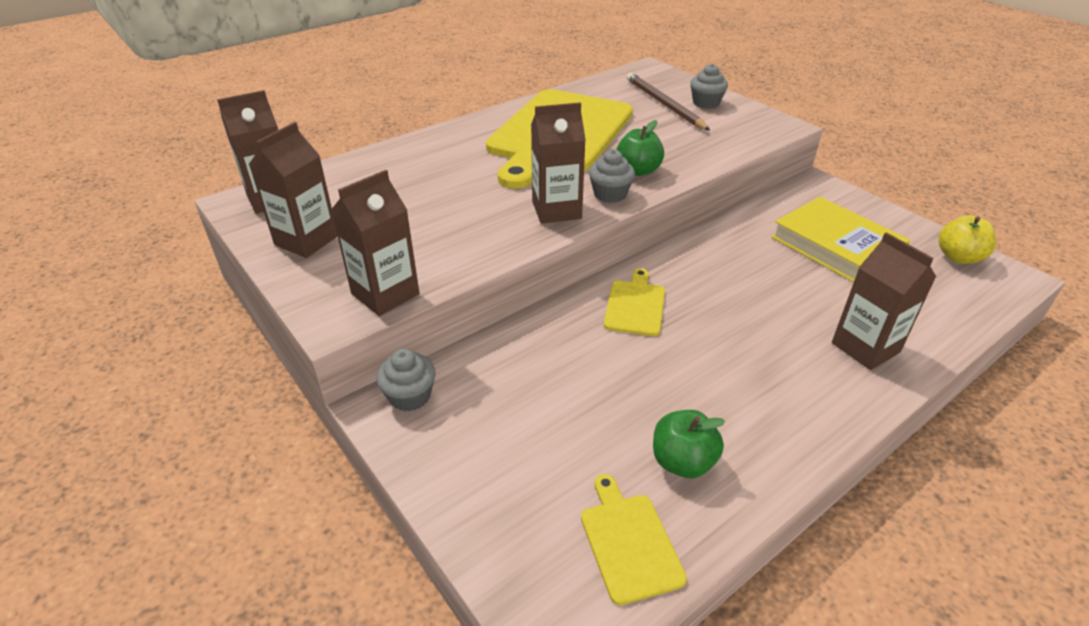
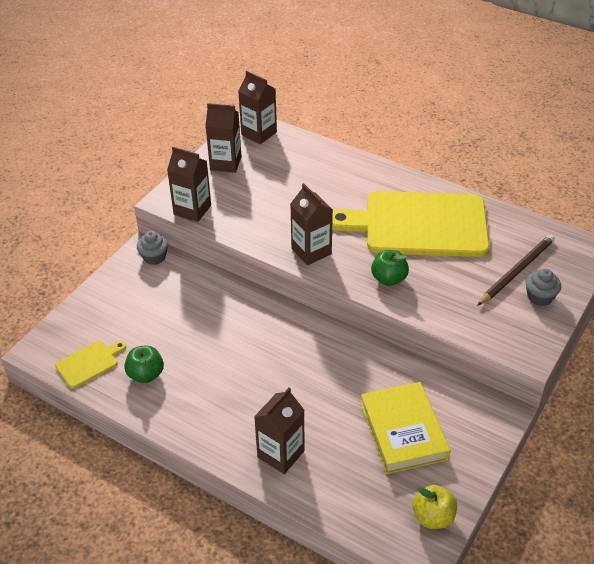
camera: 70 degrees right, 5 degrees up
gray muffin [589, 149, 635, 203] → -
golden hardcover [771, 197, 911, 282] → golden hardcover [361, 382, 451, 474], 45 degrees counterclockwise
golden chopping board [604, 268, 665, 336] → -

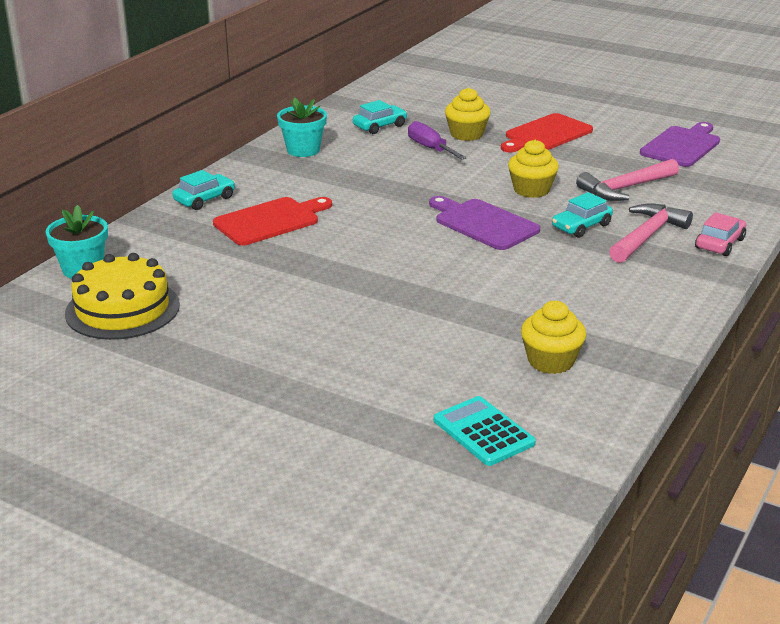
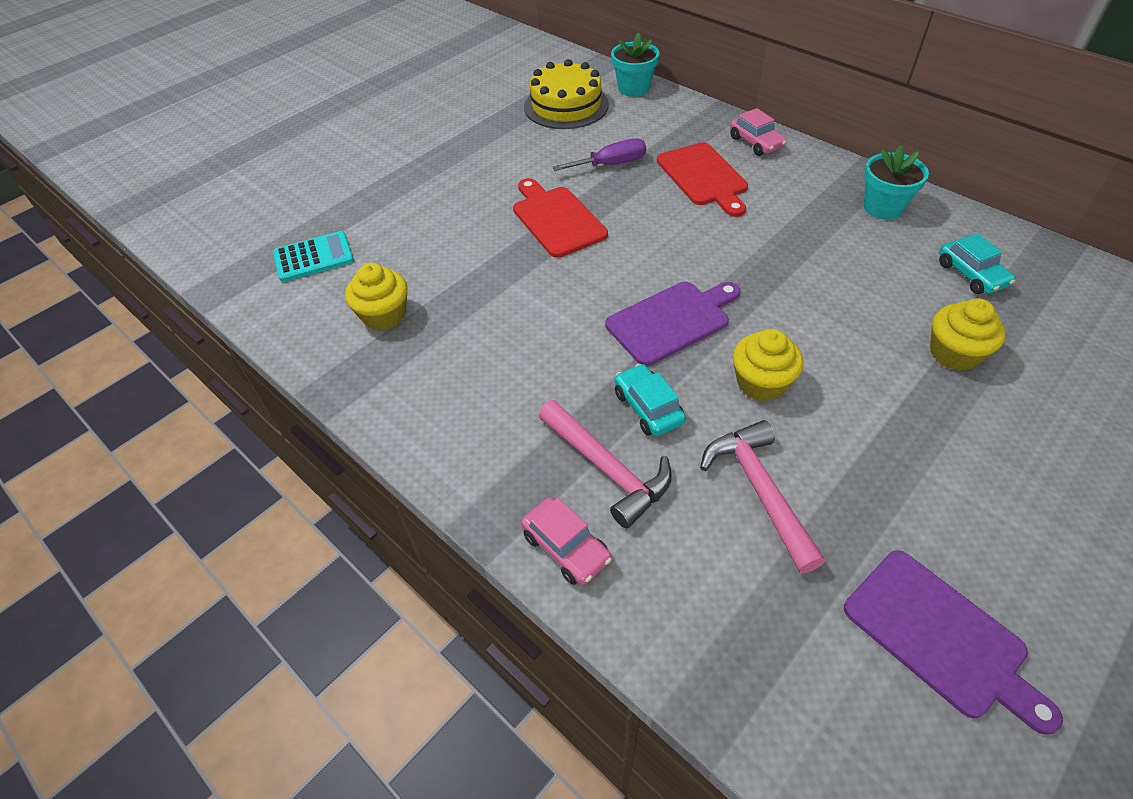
camera: 105 degrees right, 20 degrees up
crimson chopping board [501, 113, 593, 153] → crimson chopping board [513, 178, 608, 258], shifted
royal purple hand screwdriver [408, 121, 467, 160] → royal purple hand screwdriver [552, 139, 646, 171], shifted
aqua toy car [172, 170, 235, 210] → pink toy car [730, 108, 787, 156]

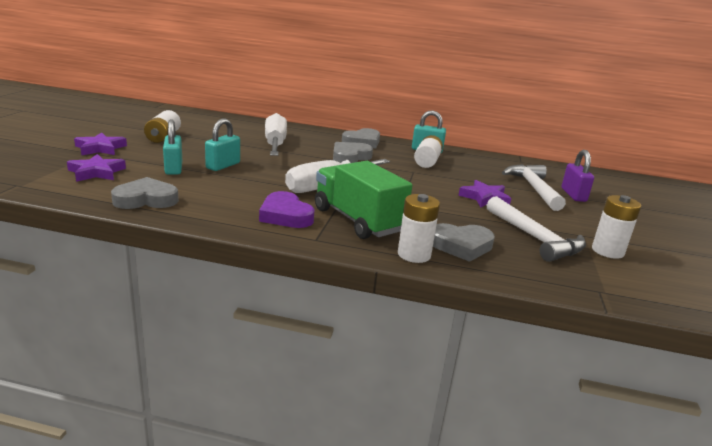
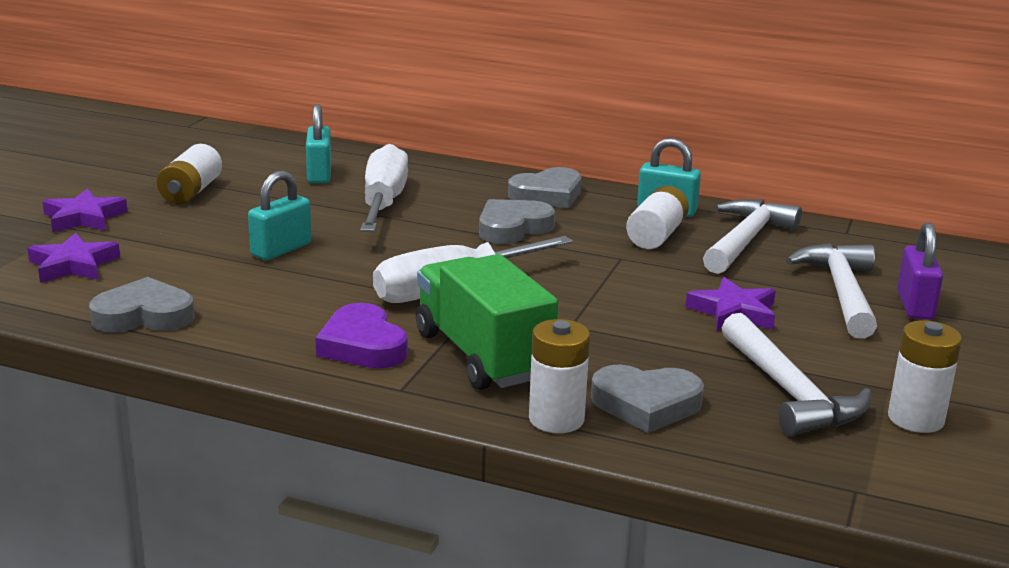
camera: 10 degrees right, 0 degrees up
aqua small lock [163, 119, 182, 175] → aqua small lock [306, 104, 331, 183], shifted
- → pure white hammer [703, 199, 802, 274]

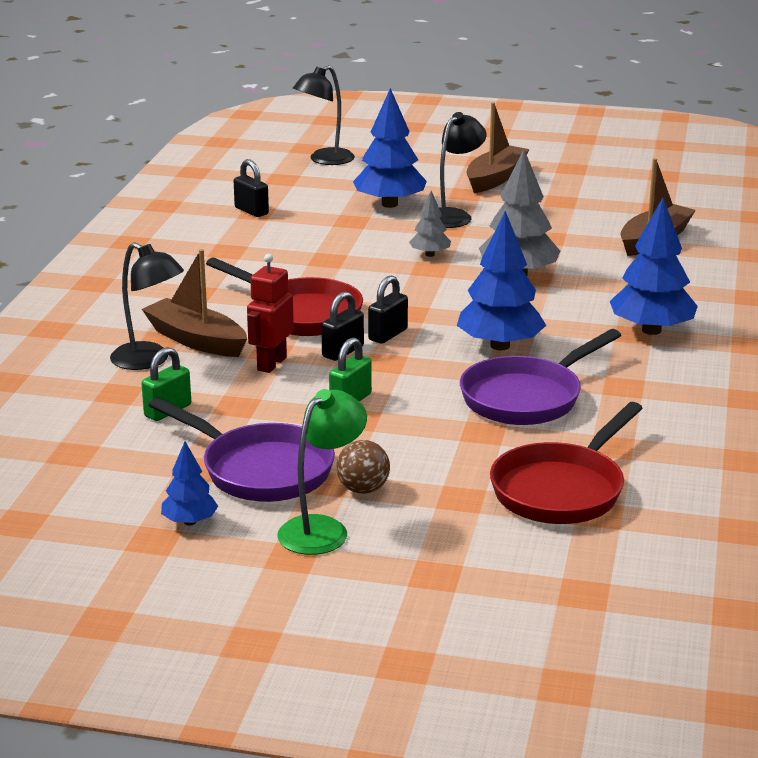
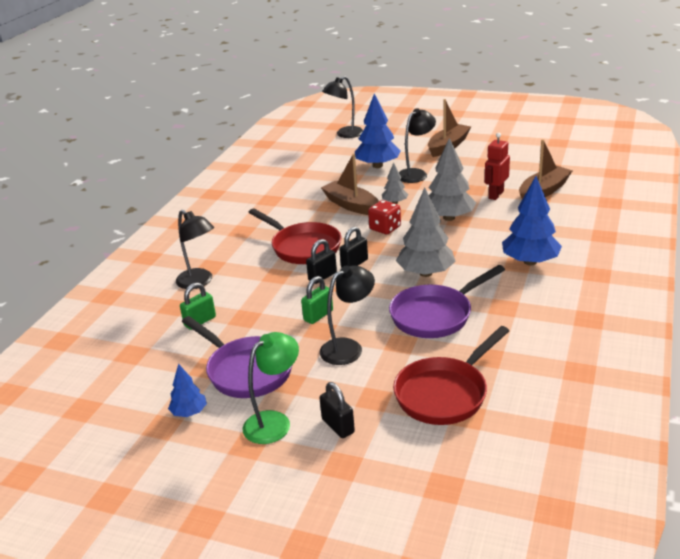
camera: 10 degrees right, 5 degrees up
ebony small lock [234, 159, 269, 217] → ebony small lock [320, 382, 355, 438], shifted
blue fir tree [457, 211, 546, 350] → gray fir tree [396, 187, 456, 277]
brown sailboat [142, 249, 247, 357] → brown sailboat [321, 153, 379, 215], shifted
crimson robot [247, 254, 294, 373] → crimson robot [485, 133, 510, 200], shifted
brown ball [336, 440, 390, 494] → -
- → crimson dice [368, 200, 401, 234]
- → ebony desk lamp [320, 265, 375, 365]

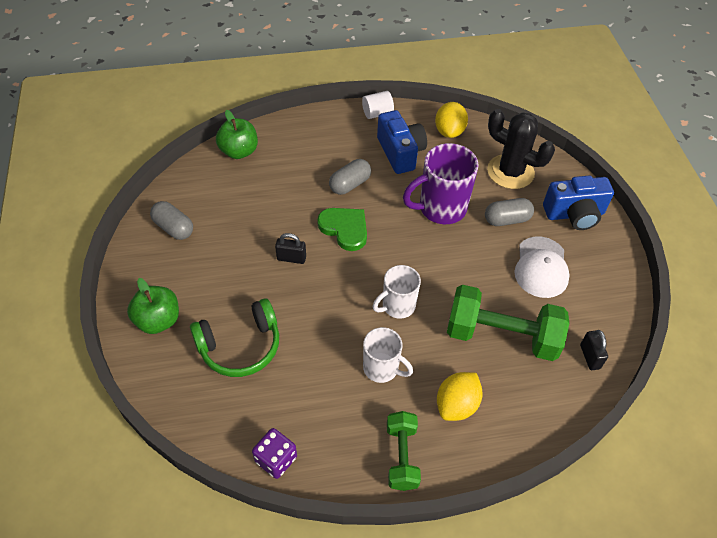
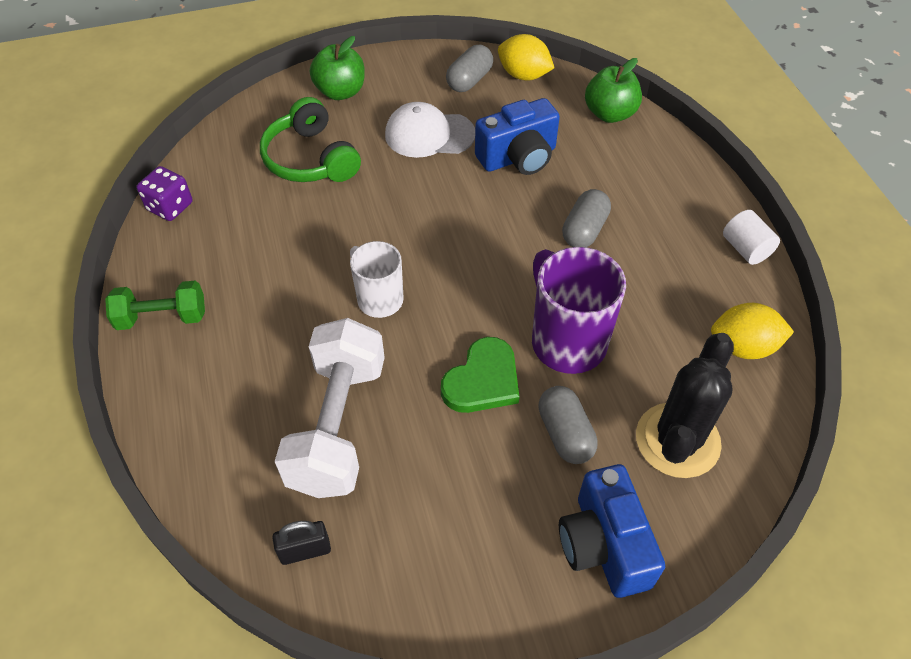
camera: 85 degrees right, 0 degrees up
blue camera [377, 110, 427, 174] → blue camera [475, 98, 560, 175], shifted
gray capsule [329, 159, 371, 195] → gray capsule [562, 189, 611, 247], 75 degrees clockwise
emerald love heart [317, 208, 367, 251] → emerald love heart [441, 337, 519, 413], shifted
ebony small lock [275, 233, 306, 264] → -
pure white cap [514, 237, 569, 298] → pure white cap [385, 102, 475, 158], shifted
emerald free weight [447, 285, 569, 361] → pure white free weight [275, 318, 385, 498]
pure white coffee mug [363, 327, 413, 383] → -
golden toy lemon [437, 372, 483, 421] → golden toy lemon [498, 34, 555, 81], shifted

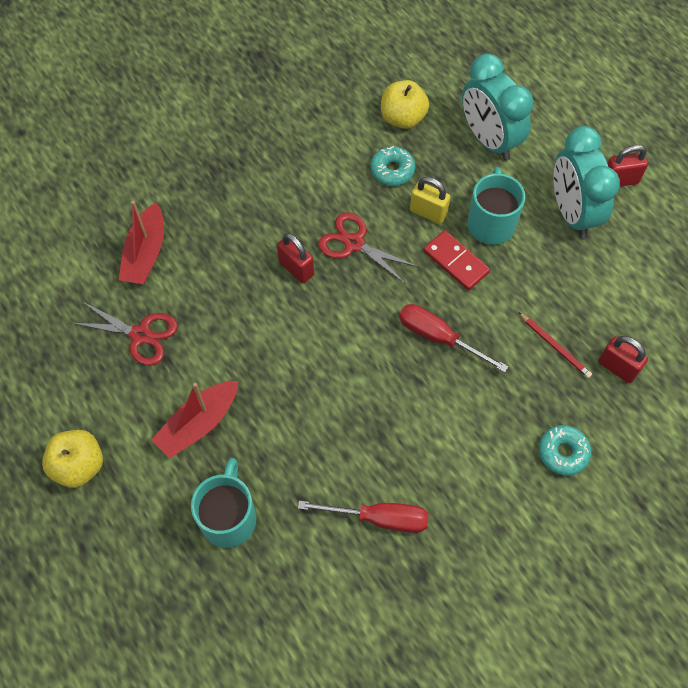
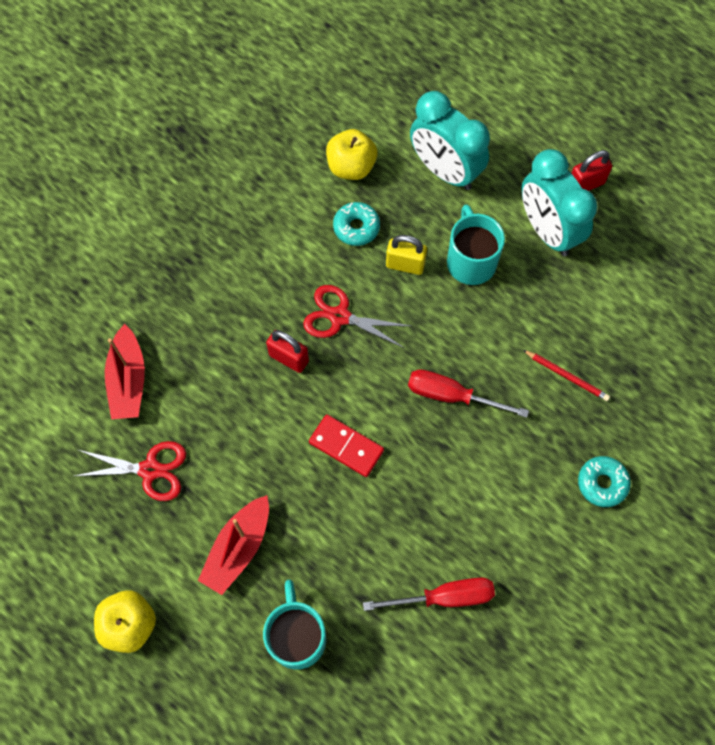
camera: 15 degrees left, 5 degrees up
crimson domino [423, 230, 490, 290] → crimson domino [309, 414, 384, 477], shifted
crimson small lock [598, 336, 648, 383] → -

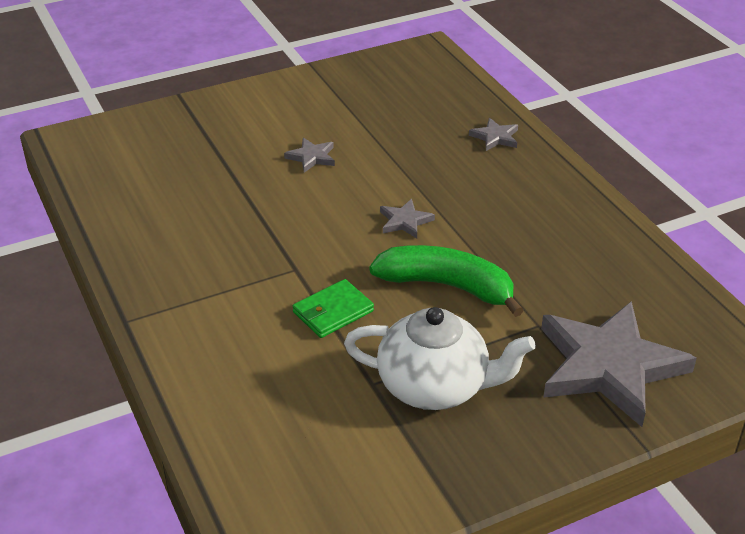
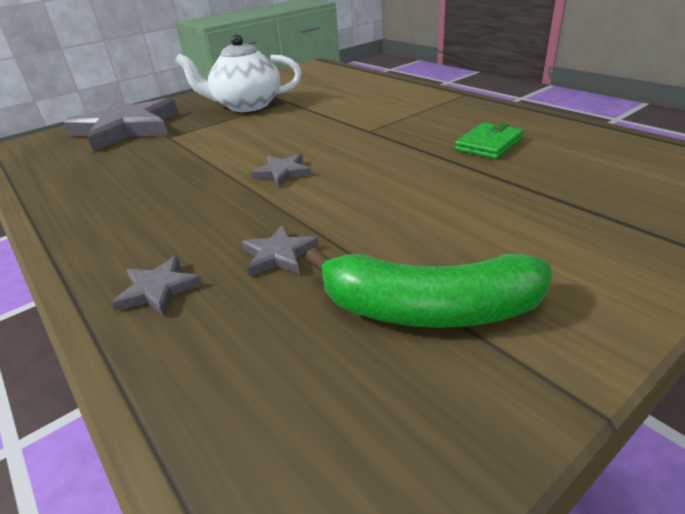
camera: 170 degrees right, 5 degrees down
gray star [284, 138, 335, 173] → gray star [241, 225, 319, 276], shifted
emerald banana [369, 245, 524, 317] → emerald banana [305, 247, 552, 328], shifted
emerald billfold [293, 279, 374, 338] → emerald billfold [455, 122, 524, 159], shifted

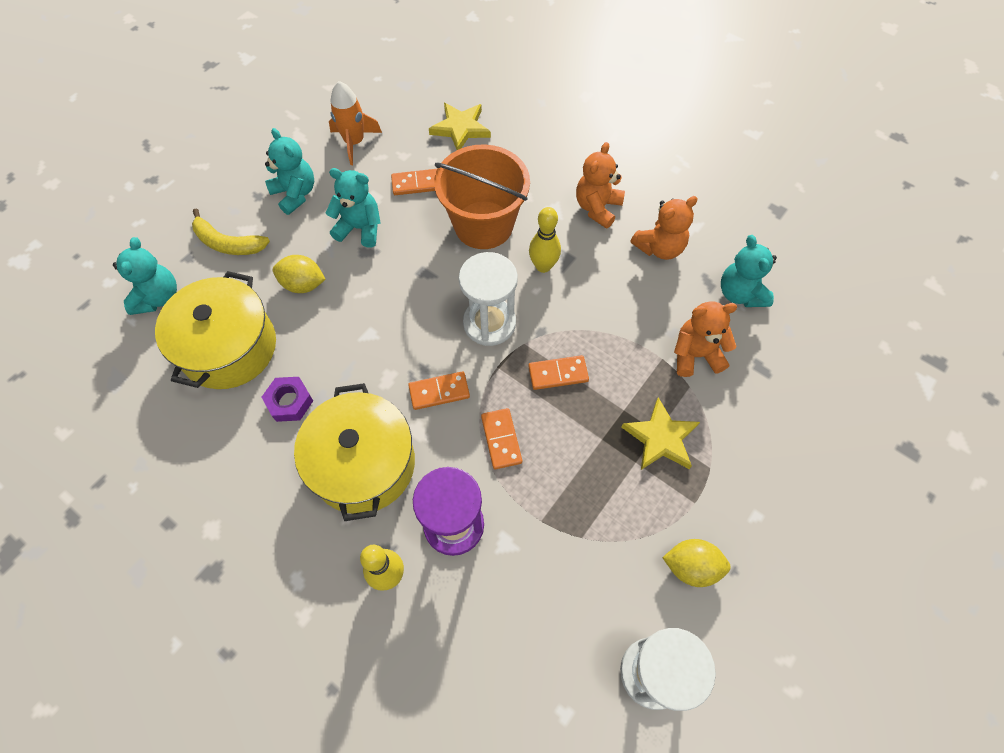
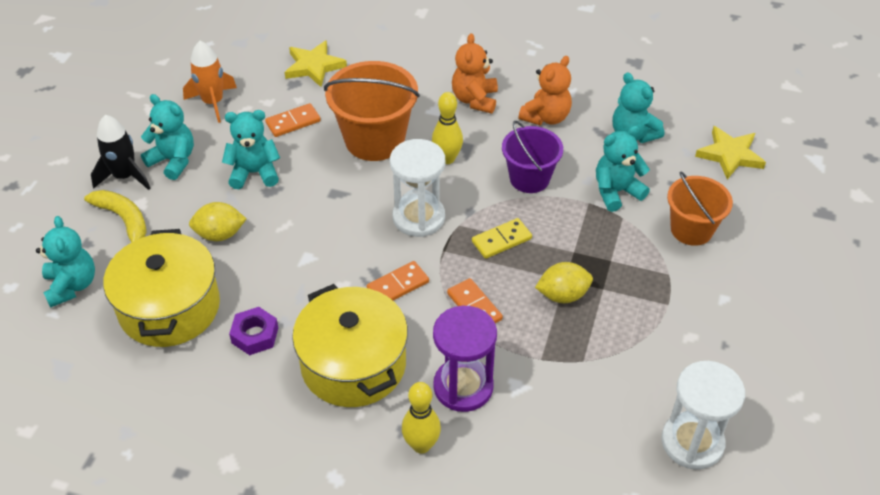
camera: 20 degrees left, 15 degrees down
golden banana [192, 209, 270, 255] → golden banana [84, 190, 147, 242], 135 degrees counterclockwise
orange-coloured stuffed bear [674, 301, 737, 377] → aqua stuffed bear [596, 126, 650, 212]
orange-coloured domino [528, 355, 589, 390] → golden domino [472, 218, 532, 259]
golden star [621, 397, 700, 470] → golden star [695, 126, 766, 180], shifted
golden toy lemon [662, 539, 731, 587] → golden toy lemon [535, 262, 593, 303], shifted
- → ebony spaceship [91, 115, 151, 190]
- → royal purple pail [502, 121, 563, 193]
- → orange-coloured pail [667, 172, 733, 246]

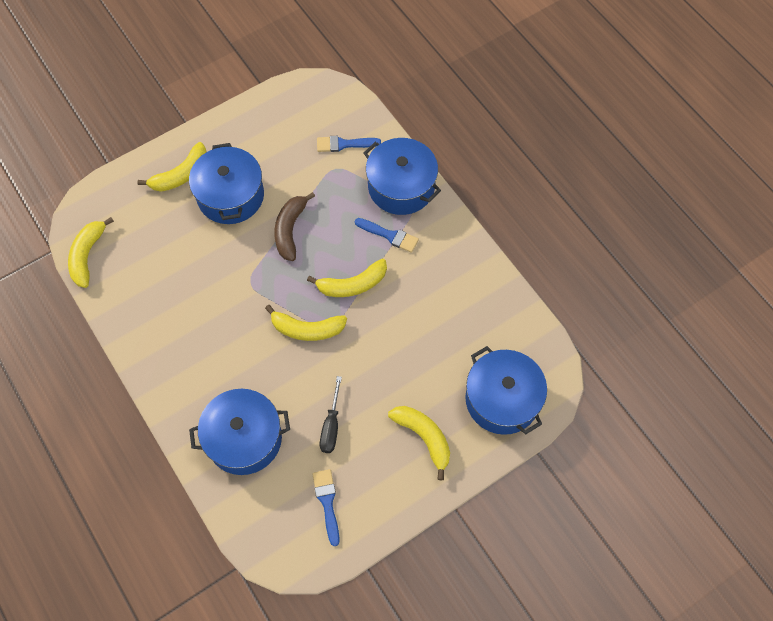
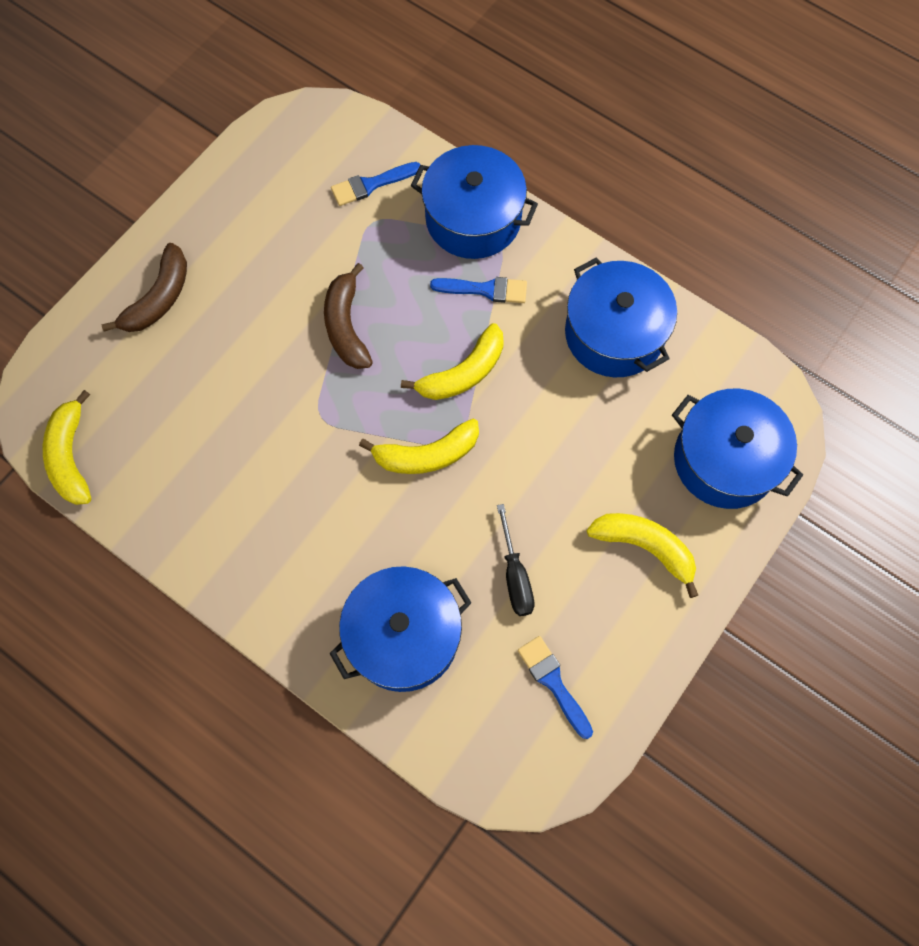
camera: 20 degrees left, 5 degrees up
golden banana [137, 142, 206, 192] → brown banana [101, 243, 187, 332]
blue pot [189, 143, 264, 224] → blue pot [565, 257, 677, 377], shifted

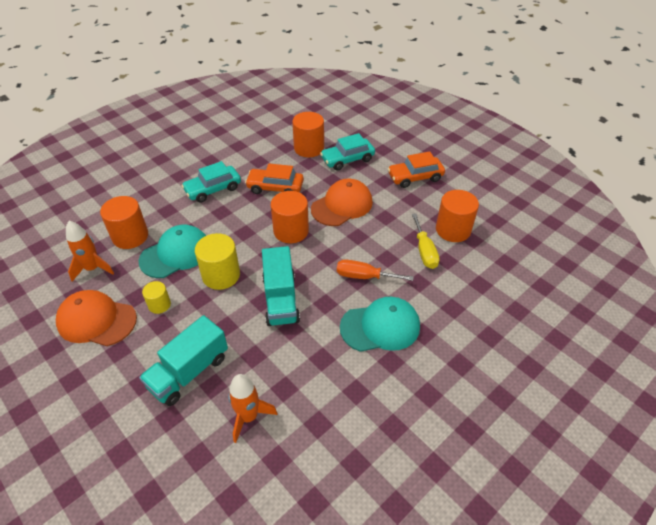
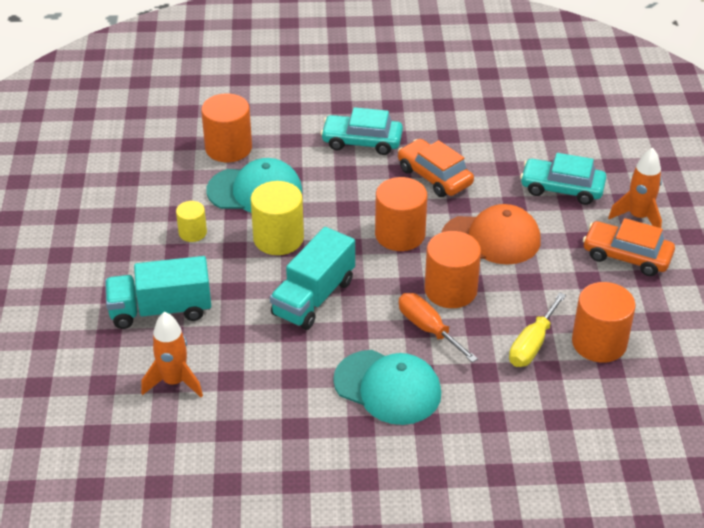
camera: 40 degrees right, 5 degrees down
orange-coloured solid cylinder [292, 112, 324, 157] → orange-coloured solid cylinder [425, 231, 481, 308], shifted
orange-coloured spaceship [66, 221, 114, 281] → orange-coloured spaceship [608, 148, 662, 228], shifted
orange-coloured cap [56, 290, 137, 346] → -

